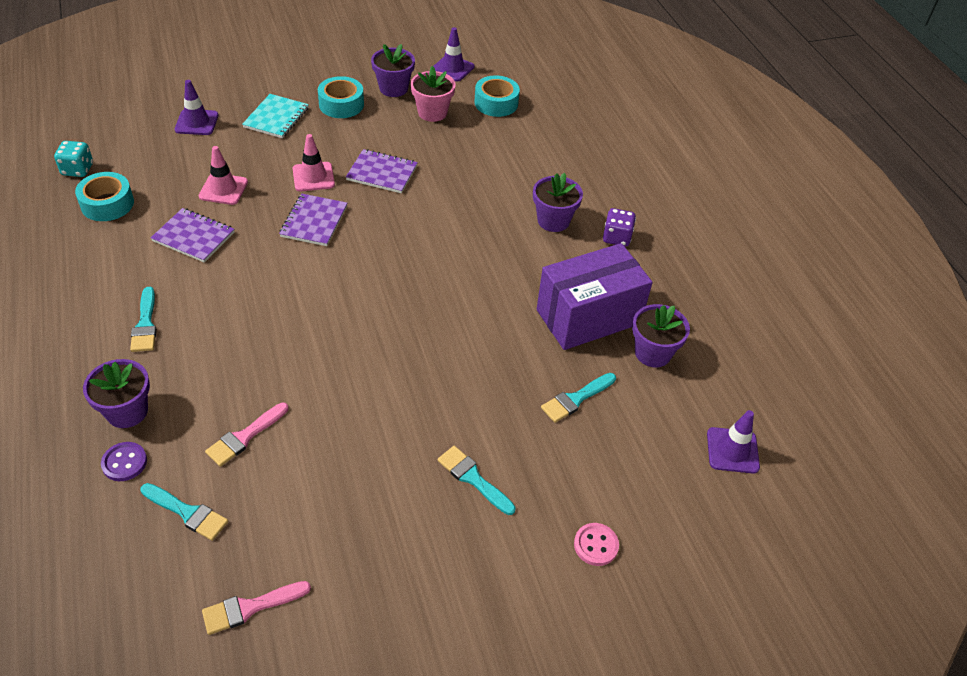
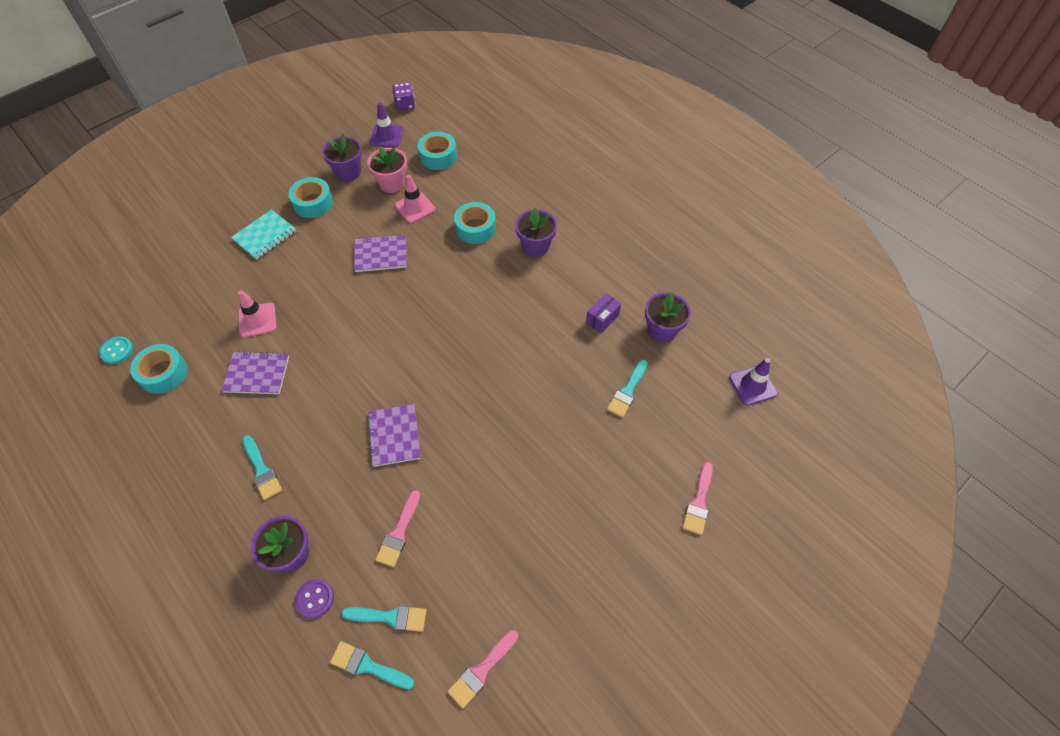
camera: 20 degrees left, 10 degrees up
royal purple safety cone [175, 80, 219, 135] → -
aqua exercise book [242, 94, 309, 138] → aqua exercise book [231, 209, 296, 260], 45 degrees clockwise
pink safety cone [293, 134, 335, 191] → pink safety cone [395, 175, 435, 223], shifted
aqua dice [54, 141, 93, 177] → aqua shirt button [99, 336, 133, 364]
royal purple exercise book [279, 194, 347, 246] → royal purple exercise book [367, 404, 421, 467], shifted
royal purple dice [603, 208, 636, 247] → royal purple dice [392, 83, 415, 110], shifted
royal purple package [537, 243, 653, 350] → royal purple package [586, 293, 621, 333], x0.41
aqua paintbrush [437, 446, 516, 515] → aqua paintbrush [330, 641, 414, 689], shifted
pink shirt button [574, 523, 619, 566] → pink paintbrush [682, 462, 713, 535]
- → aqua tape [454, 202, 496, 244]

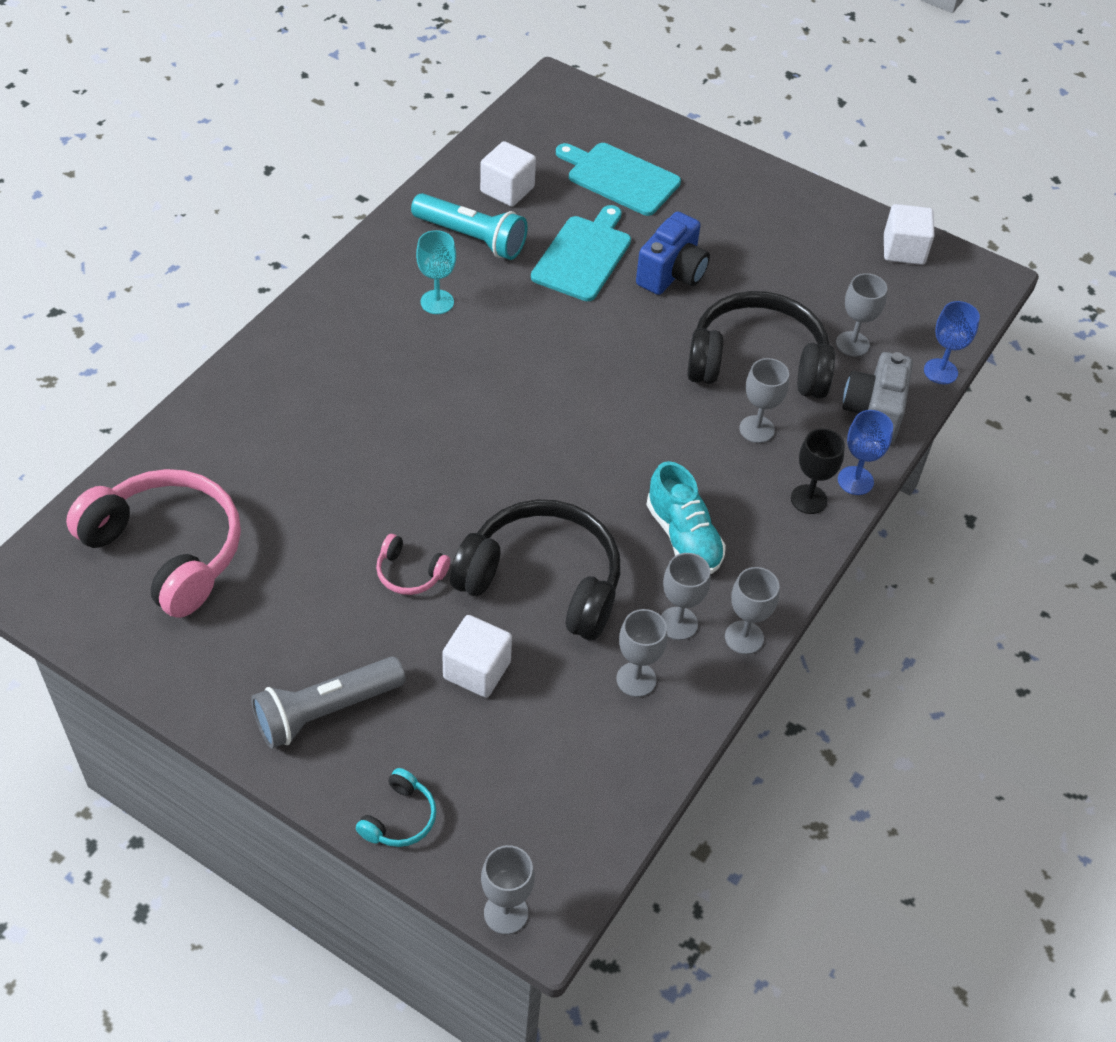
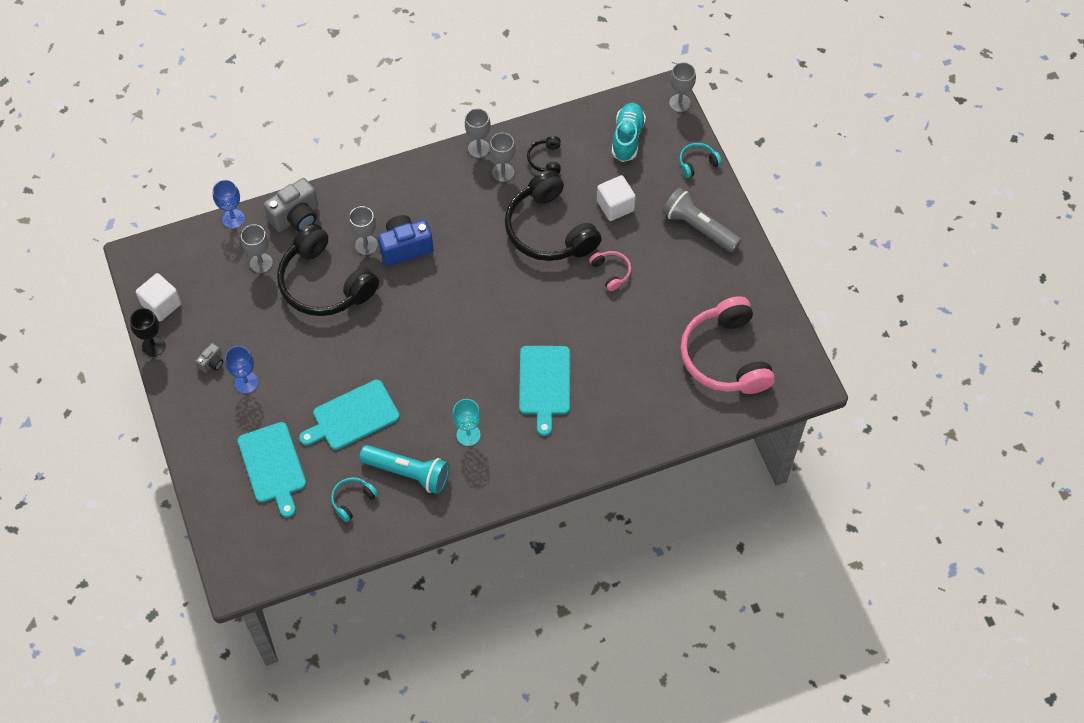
camera: 140 degrees left, 10 degrees up
pure white solid cube [480, 141, 536, 207] → aqua headphones [331, 477, 378, 522]
aqua flashlight [411, 193, 528, 260] → aqua flashlight [359, 445, 449, 494], 135 degrees clockwise
blue camera [636, 211, 710, 295] → blue camera [378, 215, 433, 266], shifted
blue chalice [838, 410, 893, 495] → blue chalice [225, 346, 259, 394], shifted
ebony chalice [791, 428, 845, 514] → ebony chalice [130, 308, 166, 356], shifted
aqua lace-up shoe [646, 461, 726, 574] → aqua lace-up shoe [612, 103, 646, 162], shifted
gray chalice [616, 609, 668, 697] → ebony headphones [527, 136, 561, 174]
gray flashlight [251, 656, 406, 749] → gray flashlight [662, 188, 742, 252], 150 degrees counterclockwise
- → gray camera [196, 343, 223, 373]
- → aqua chopping board [519, 346, 570, 436]

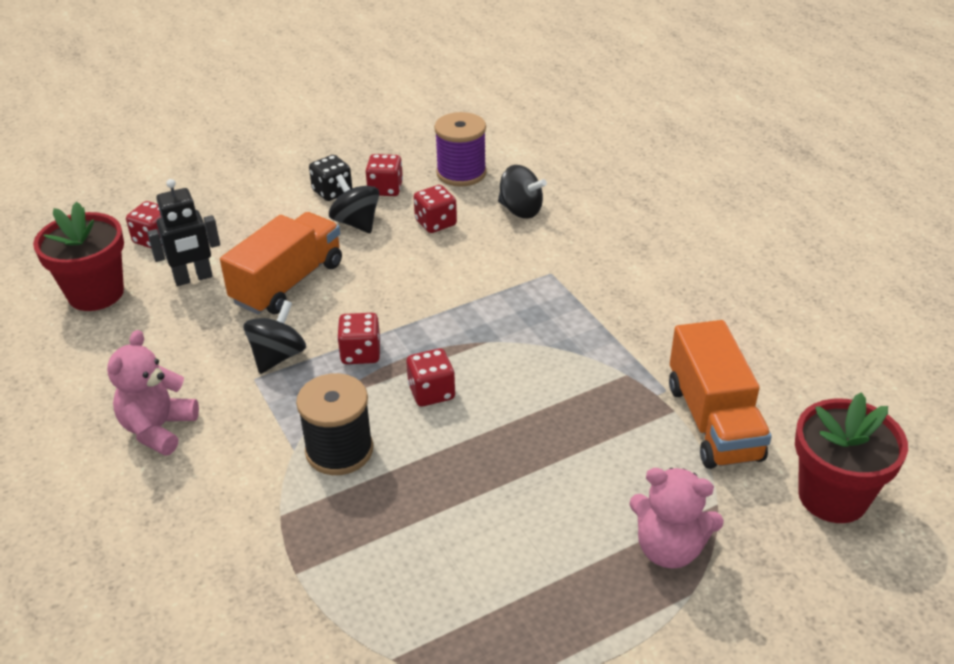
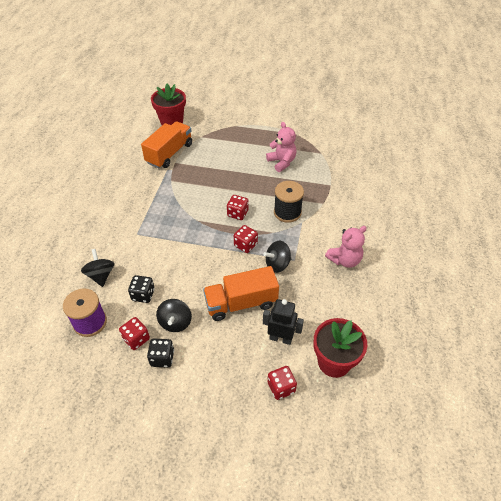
camera: 140 degrees left, 10 degrees up
crimson dice [414, 185, 457, 233] → ebony dice [128, 275, 155, 303]
pink stuffed bear [629, 468, 724, 569] → pink stuffed bear [266, 122, 297, 172], shifted

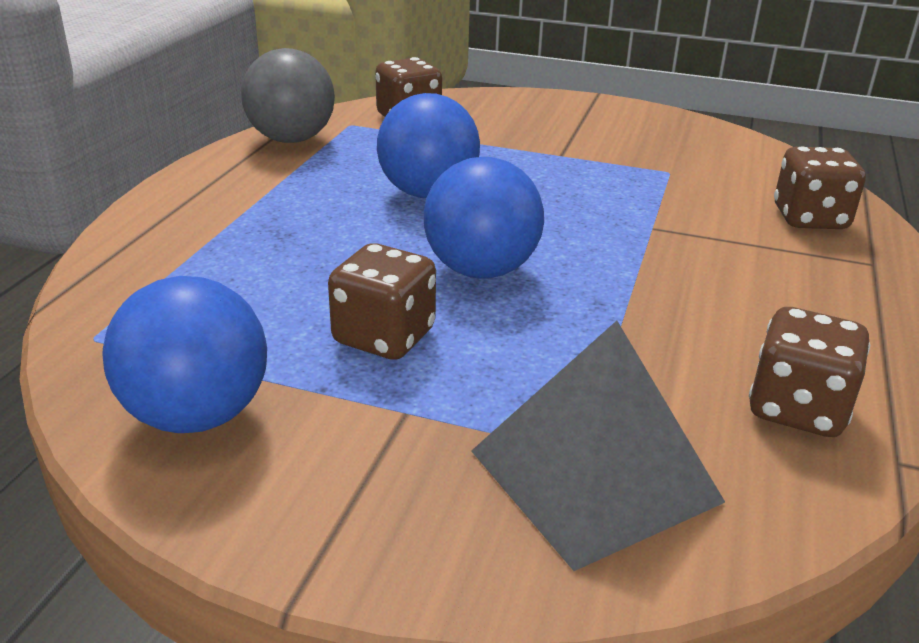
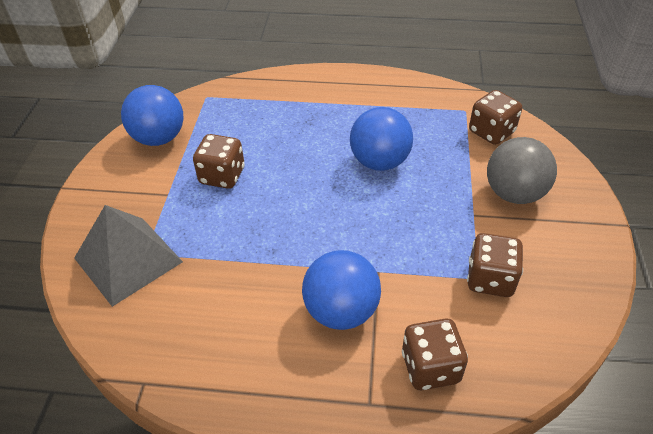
camera: 80 degrees right, 15 degrees up
gray ball [241, 48, 335, 143] → gray ball [487, 137, 557, 204], shifted
blue ball [424, 157, 544, 279] → blue ball [302, 250, 381, 330], shifted
brown dice [749, 307, 870, 437] → brown dice [467, 233, 523, 297], shifted

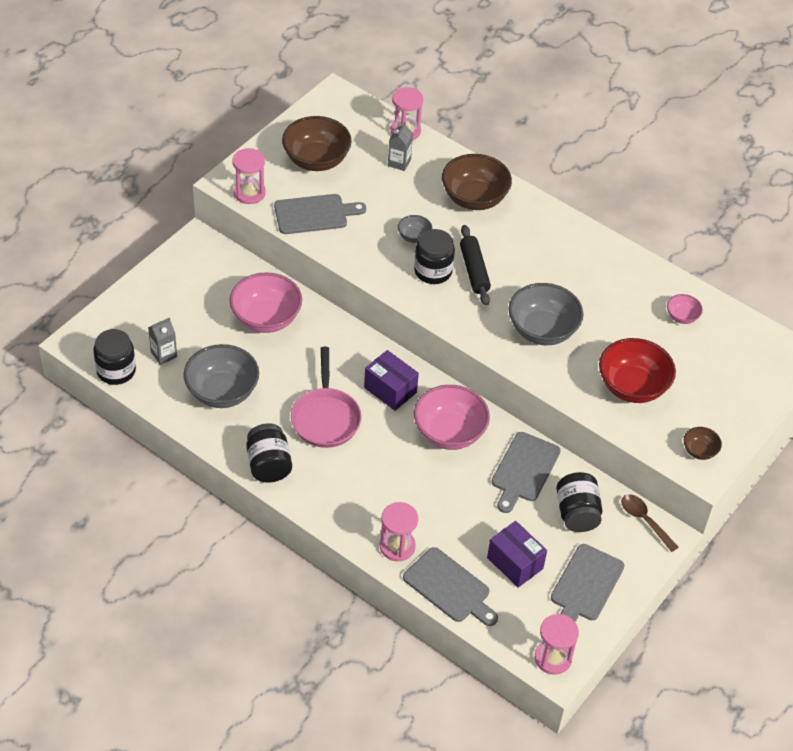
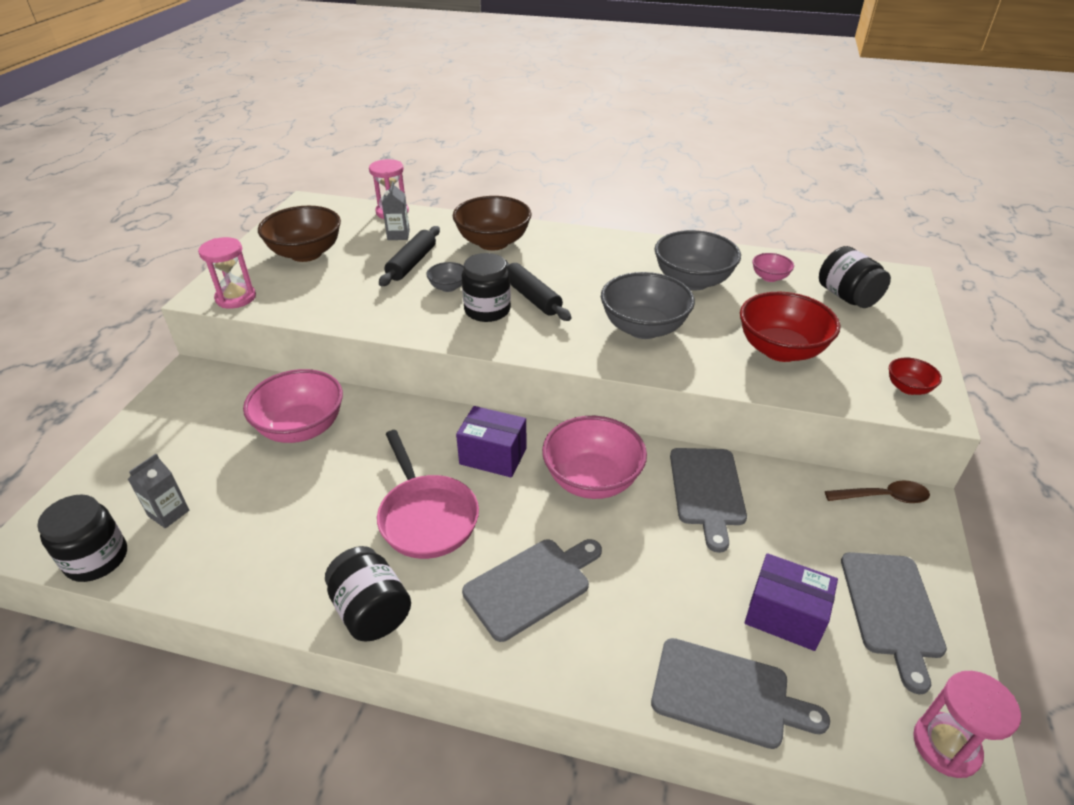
camera: 20 degrees left, 10 degrees down
gray chopping board [274, 194, 366, 234] → gray chopping board [462, 539, 602, 642], shifted
gray bowl [184, 344, 259, 408] → gray bowl [654, 230, 741, 290], shifted
brown bowl [684, 427, 722, 460] → crimson bowl [889, 357, 942, 395]
ebony preserve jar [556, 472, 602, 532] → ebony preserve jar [819, 246, 891, 308], shifted
brown spoon [621, 494, 679, 552] → brown spoon [825, 480, 930, 503], 150 degrees clockwise
pink sand timer [380, 502, 418, 561] → -
- → ebony rolling pin [379, 226, 440, 286]

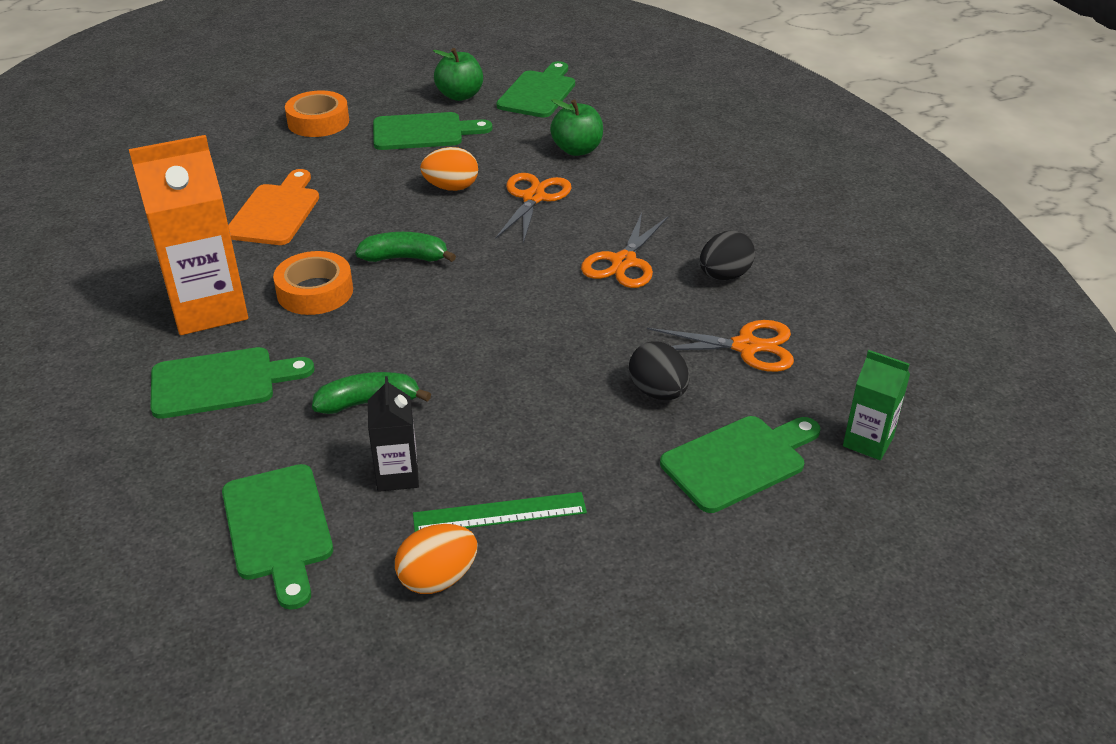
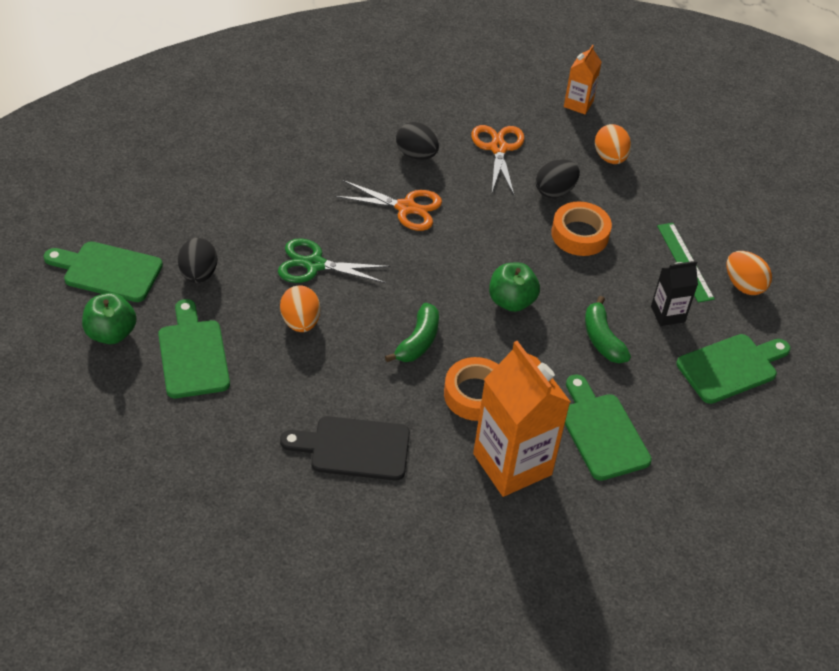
camera: 100 degrees left, 10 degrees up
orange-coloured tape [285, 90, 349, 137] → orange-coloured tape [551, 201, 612, 256], shifted
emerald toy apple [550, 99, 603, 156] → emerald toy apple [489, 263, 540, 312], shifted
orange-coloured chopping board [228, 169, 319, 245] → ebony chopping board [280, 416, 410, 480]
orange-coloured shears [496, 173, 572, 244] → emerald shears [278, 238, 390, 283]
emerald banana [355, 232, 456, 262] → emerald banana [385, 303, 439, 362], 150 degrees counterclockwise
emerald milk carton [843, 350, 910, 460] → orange-coloured milk carton [564, 45, 602, 114]
emerald chopping board [660, 416, 820, 513] → orange-coloured egg [595, 124, 631, 164]
- → ebony egg [178, 238, 218, 283]

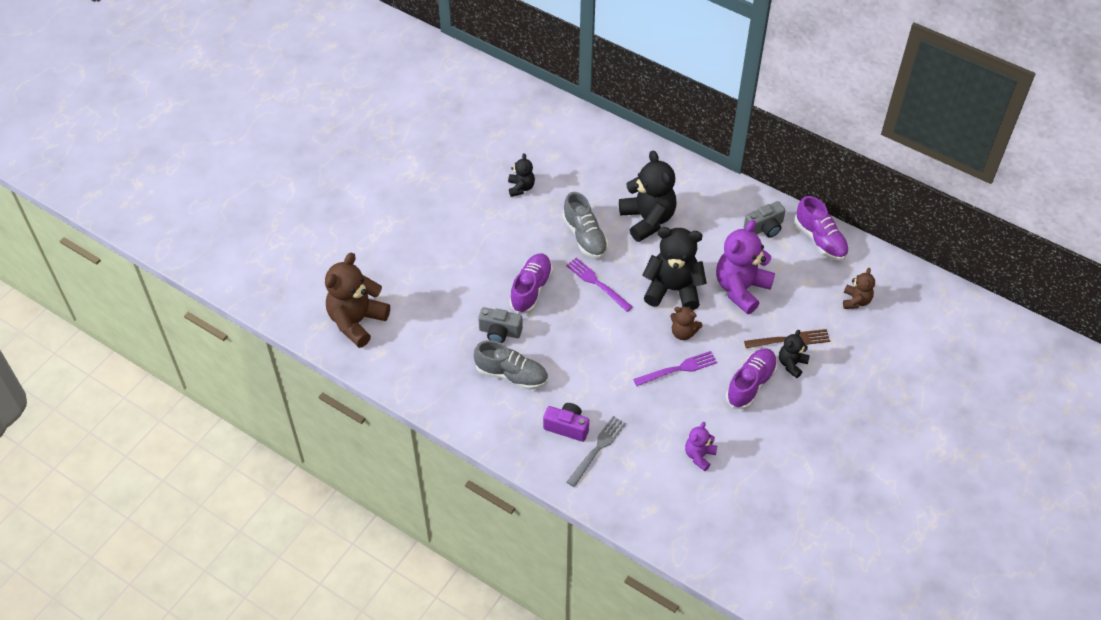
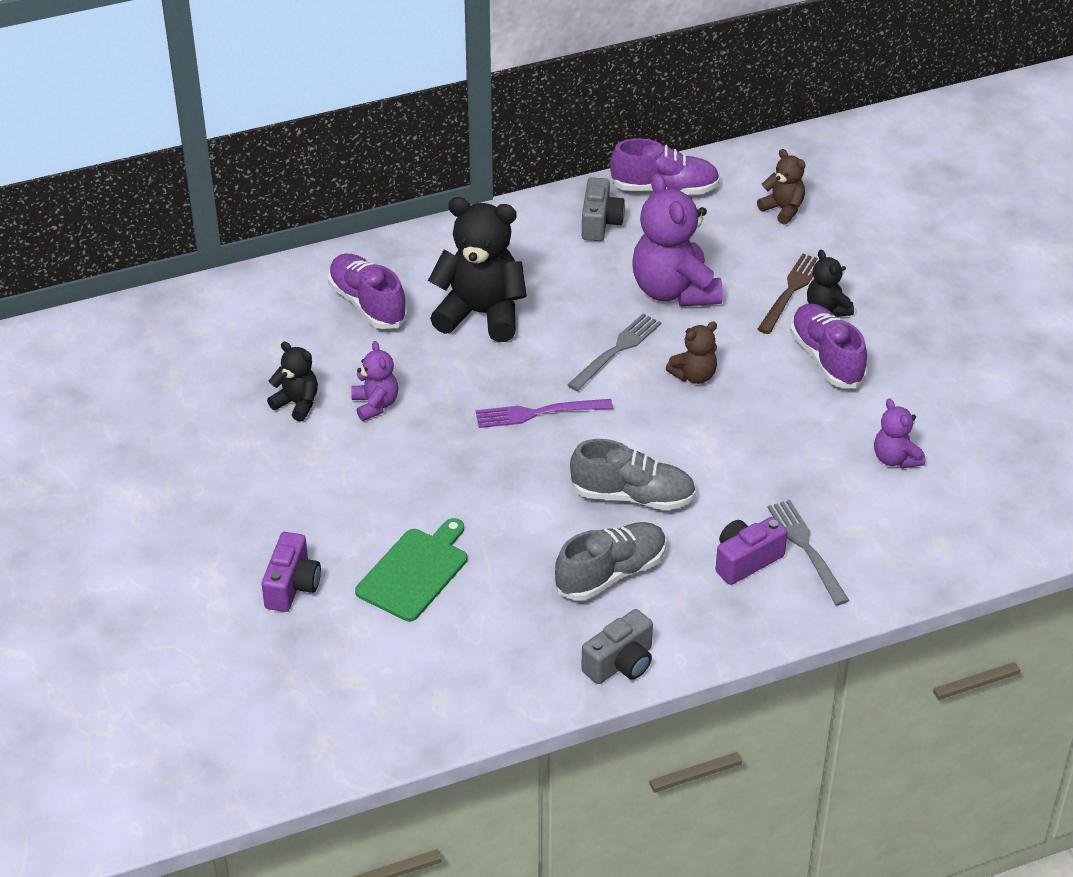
camera: 55 degrees left, 10 degrees down
gray lace-up shoe [563, 192, 608, 258] → gray lace-up shoe [570, 439, 696, 510], shifted
ebony stuffed bear [642, 227, 707, 310] → gray table fork [567, 313, 661, 391]
brown stuffed bear [325, 253, 390, 348] → -
royal purple lace-up shoe [509, 253, 553, 314] → royal purple lace-up shoe [328, 253, 408, 329], shifted
gray camera [478, 307, 523, 343] → gray camera [581, 609, 653, 684], shifted
royal purple table fork [633, 351, 717, 386] → -
- → royal purple stuffed bear [351, 341, 398, 421]
- → emerald chopping board [355, 518, 467, 621]
- → royal purple camera [262, 532, 321, 612]

